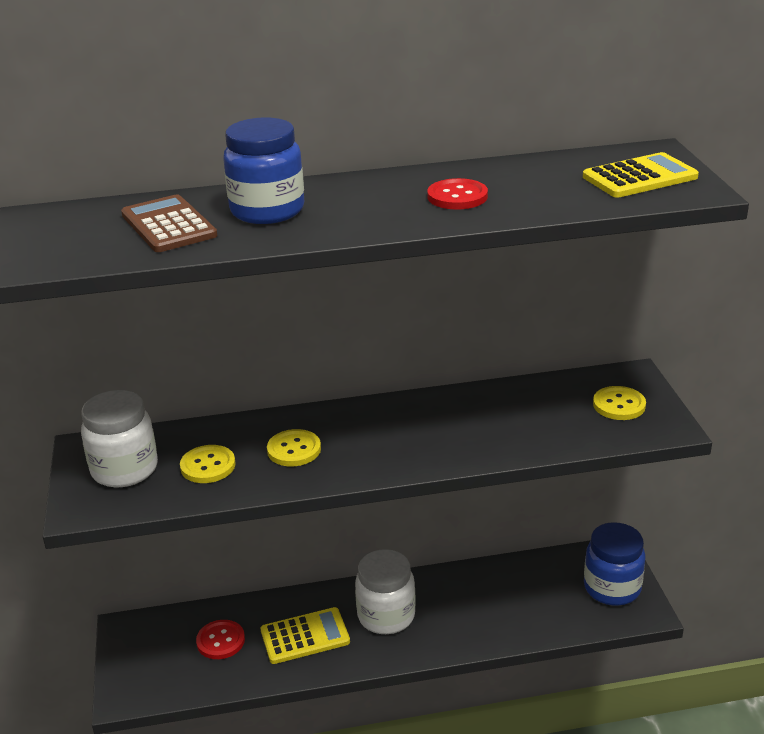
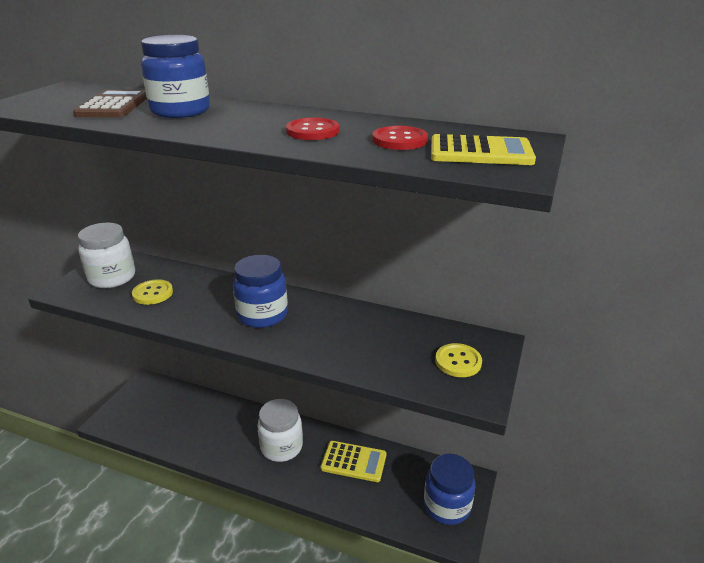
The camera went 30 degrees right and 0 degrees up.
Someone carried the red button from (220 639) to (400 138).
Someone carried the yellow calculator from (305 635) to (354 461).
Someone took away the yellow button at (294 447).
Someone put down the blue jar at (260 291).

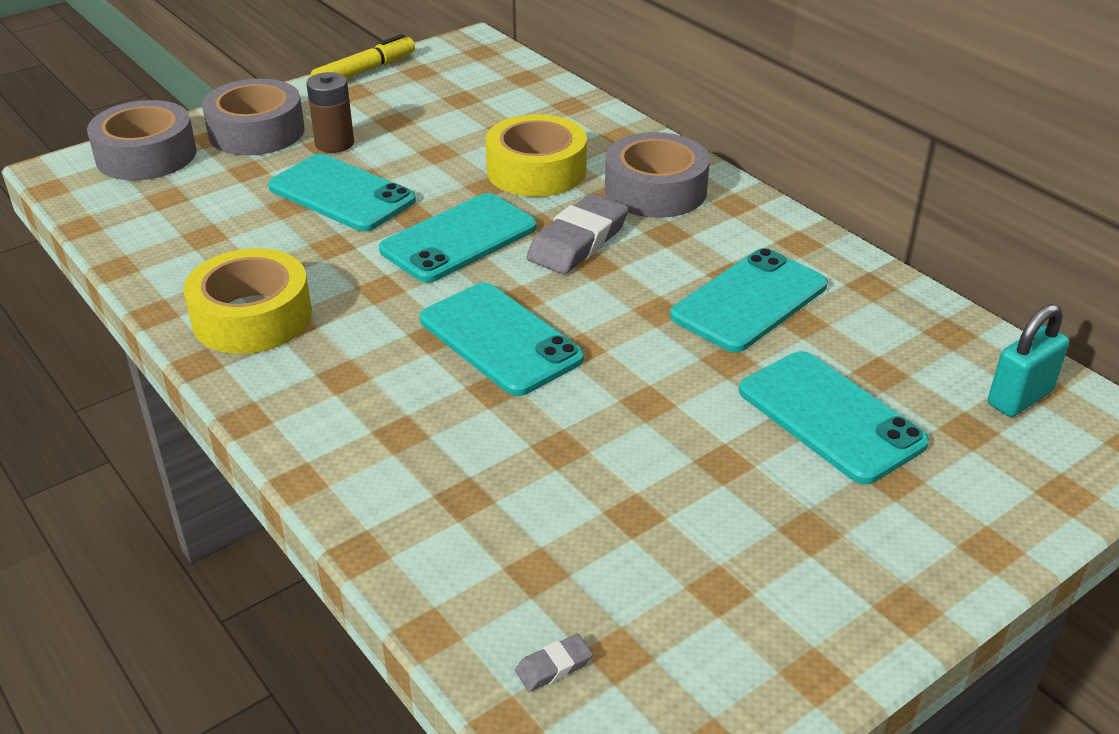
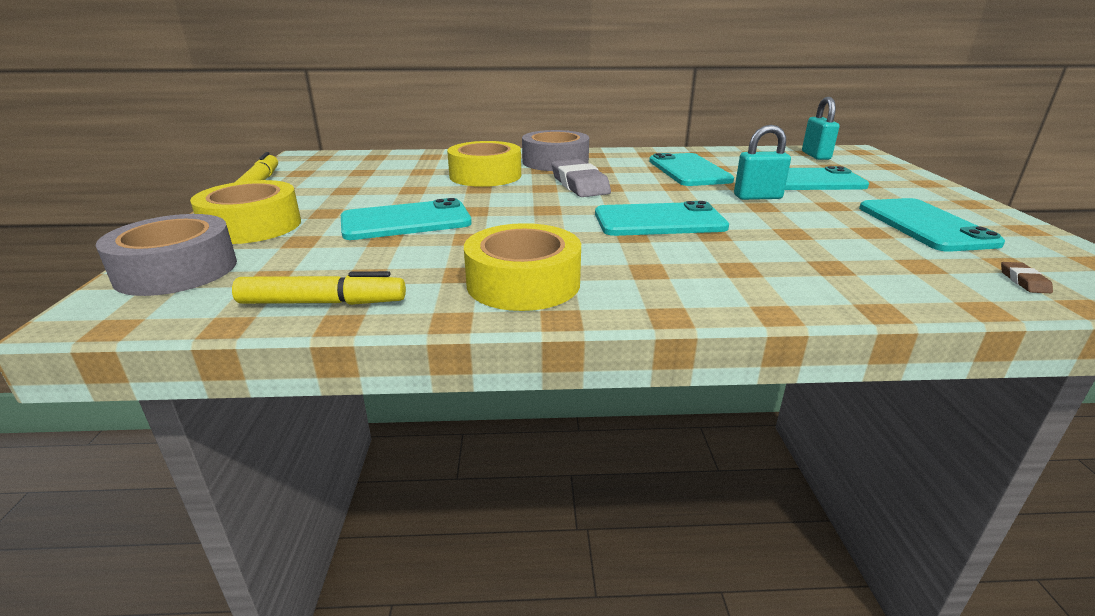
The camera went 55 degrees left and 10 degrees down.
Someone repainted the grey tape at (253 117), which became the yellow tape at (245 212).
Someone took away the brown battery at (330 112).
Someone carried the turquoise phone from (458 238) to (932 225).
Someone repainted the grey eraser at (554 663), which became the brown eraser at (1027 277).
Someone put down the yellow marker at (319 288).
Someone put down the turquoise padlock at (762 162).

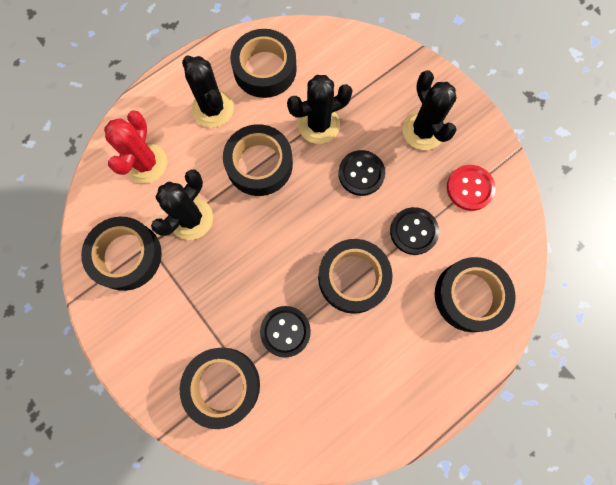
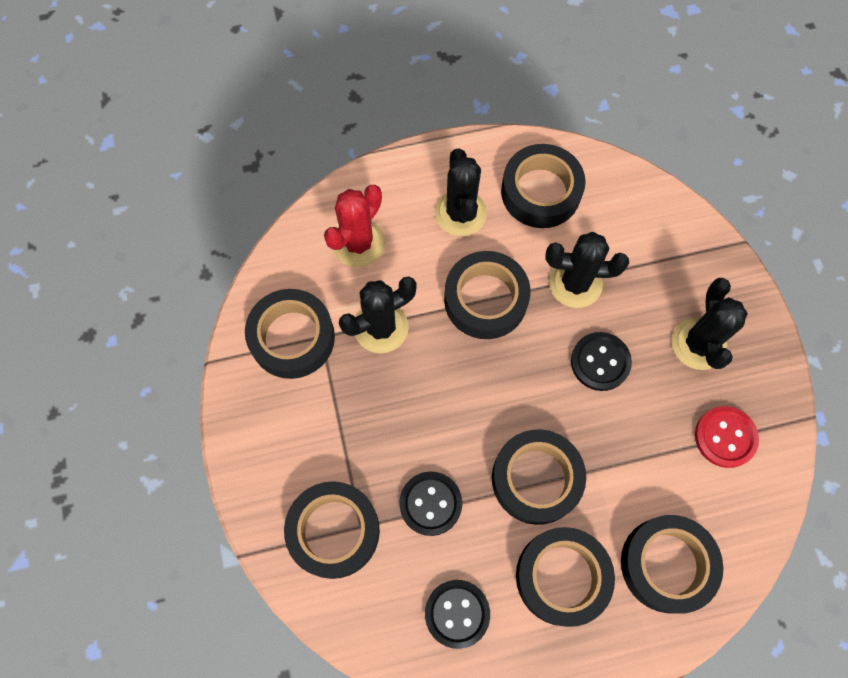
The camera went 25 degrees right and 5 degrees down.
Someone carried the black button from (414 231) to (457 614).
Someone put down the black tape at (565 577).

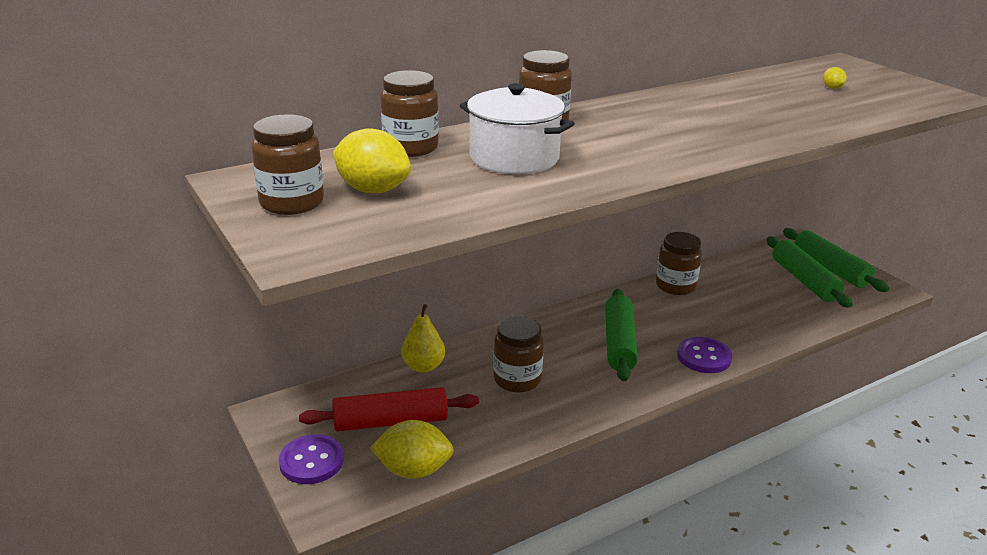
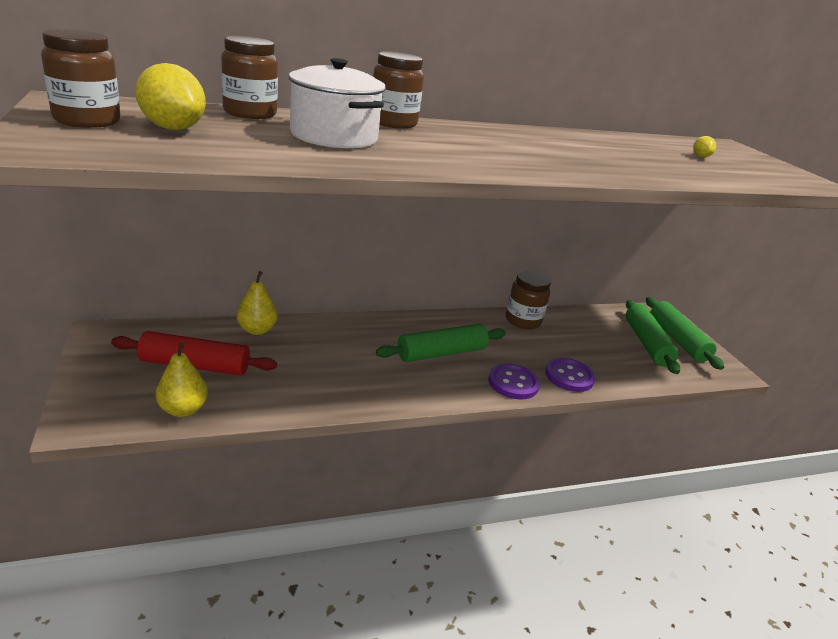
The camera went 10 degrees right and 0 degrees up.
Someone carried the purple button from (311 459) to (570 375).
Someone swapped the yellow lemon at (412 449) for the yellow pear at (182 380).
Someone took away the brown jar at (518 354).
Someone rotated the green rolling pin at (621 335) by 45 degrees clockwise.

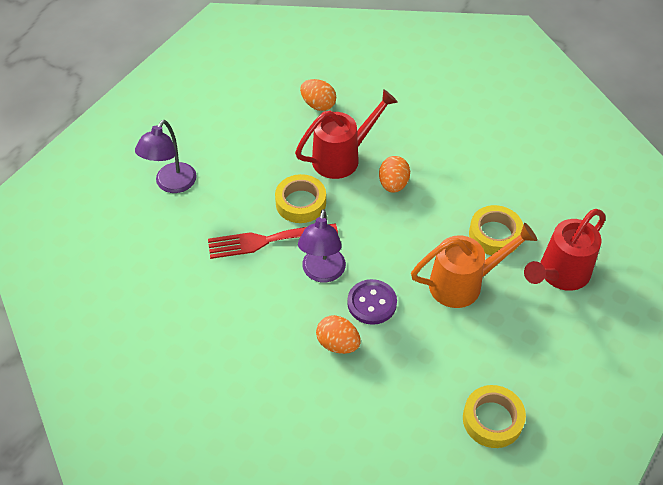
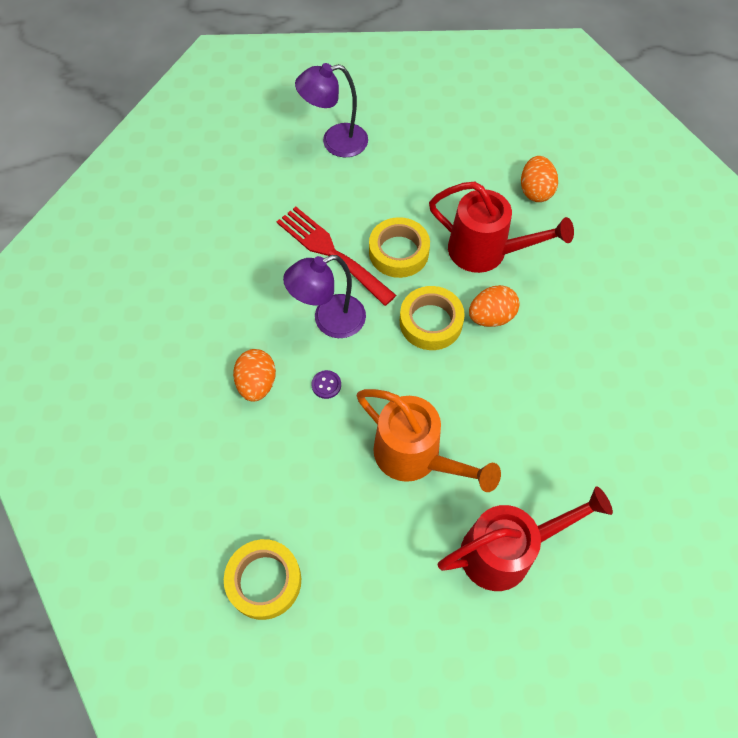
The camera went 55 degrees right and 10 degrees up.
Someone scaled the purple button at (372 302) by 0.50.
Someone carried the yellow tape from (496 230) to (432 318).
Someone rotated the red watering can at (565 250) by 150 degrees clockwise.

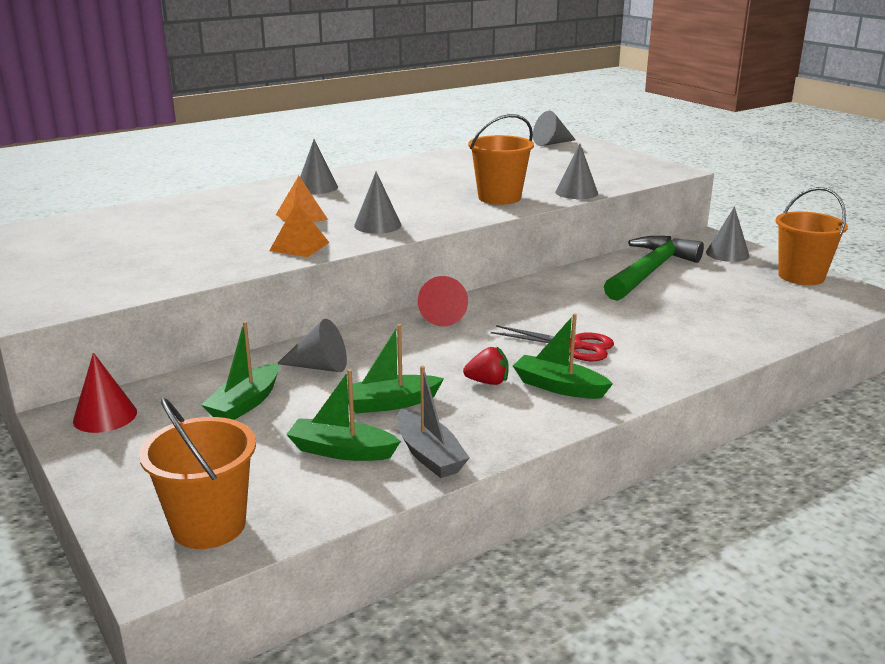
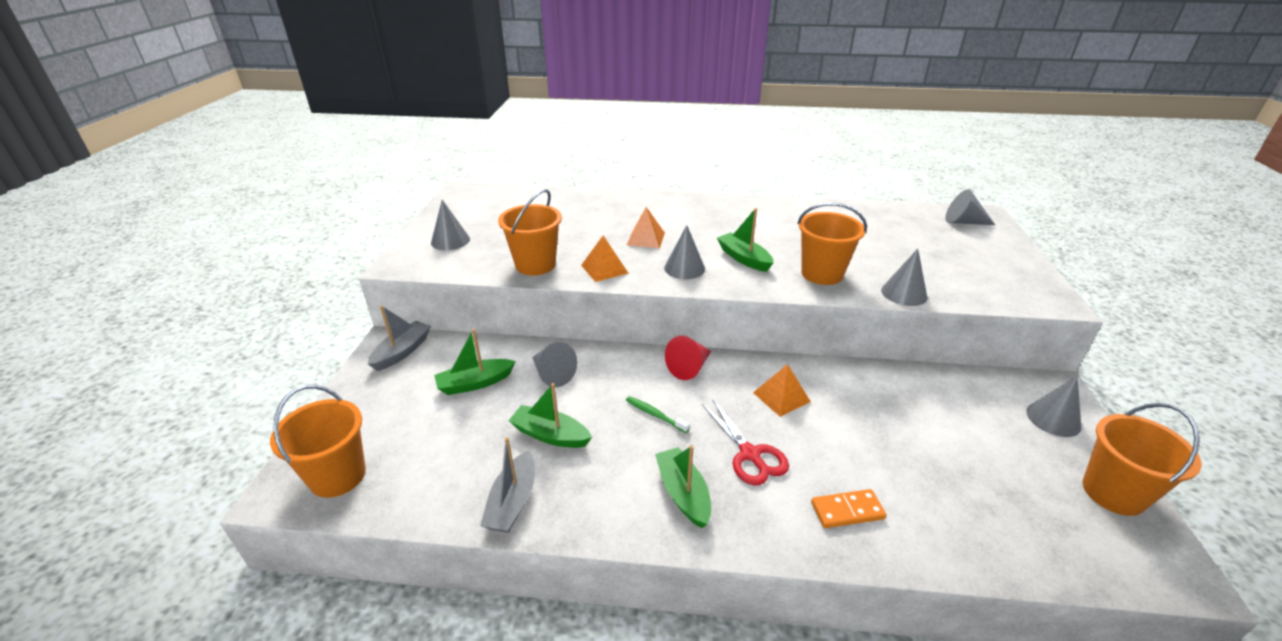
The camera went 40 degrees right and 10 degrees up.
Someone swapped the red cone at (105 392) for the grey boat at (399 338).
Someone carried the green boat from (343 415) to (745 240).
Someone carried the grey cone from (319 166) to (450 225).
Someone took away the red strawberry at (486 365).
Someone took away the green hammer at (654 268).
Someone put down the orange bucket at (530 232).
Someone put down the green toothbrush at (658 414).
Someone put down the orange pyramid at (782 390).
Someone put down the orange domino at (849 508).

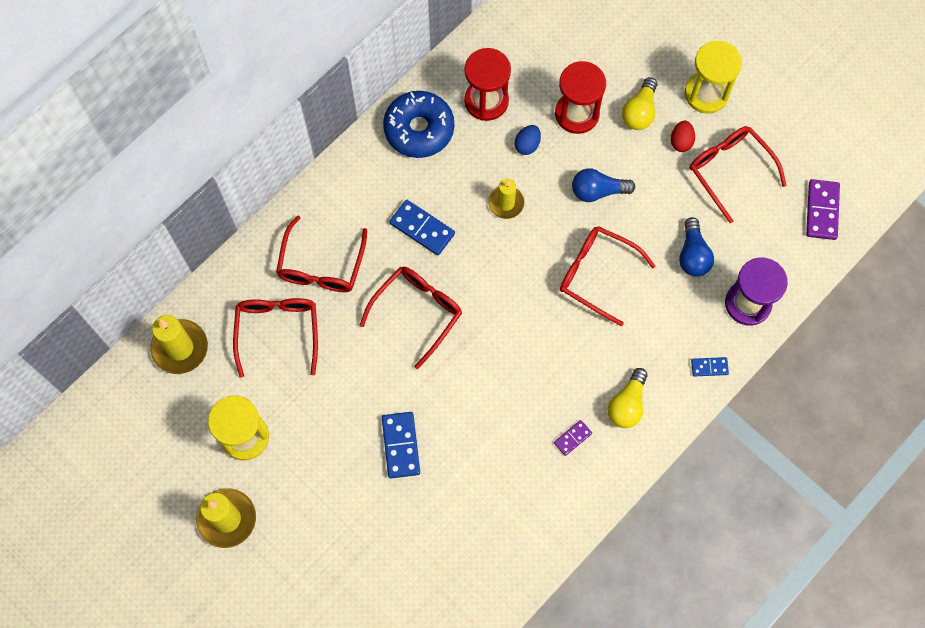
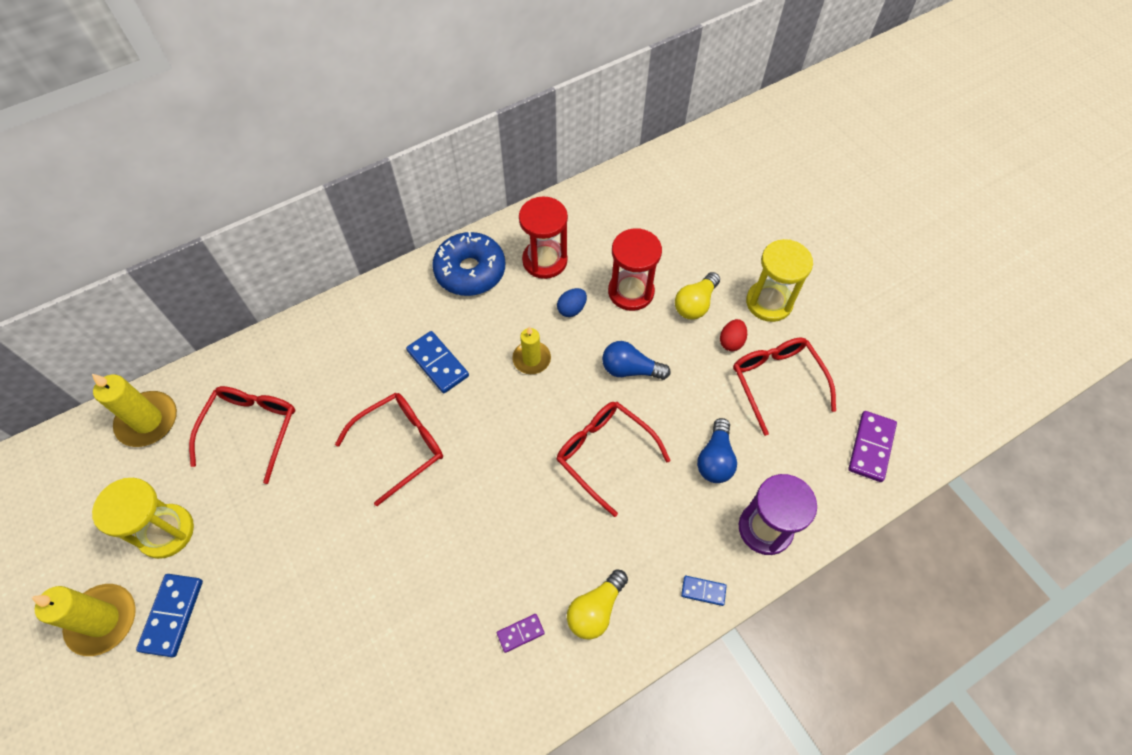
The camera went 15 degrees right and 10 degrees down.
Someone took away the red glasses at (321 253).
Someone carried the blue domino from (401 445) to (169 615).

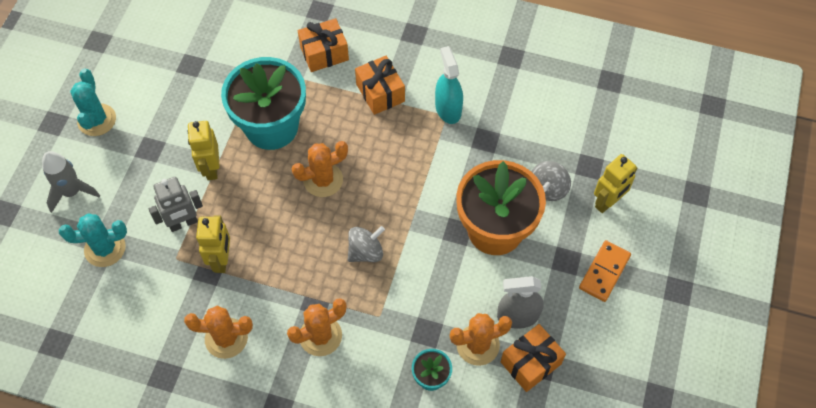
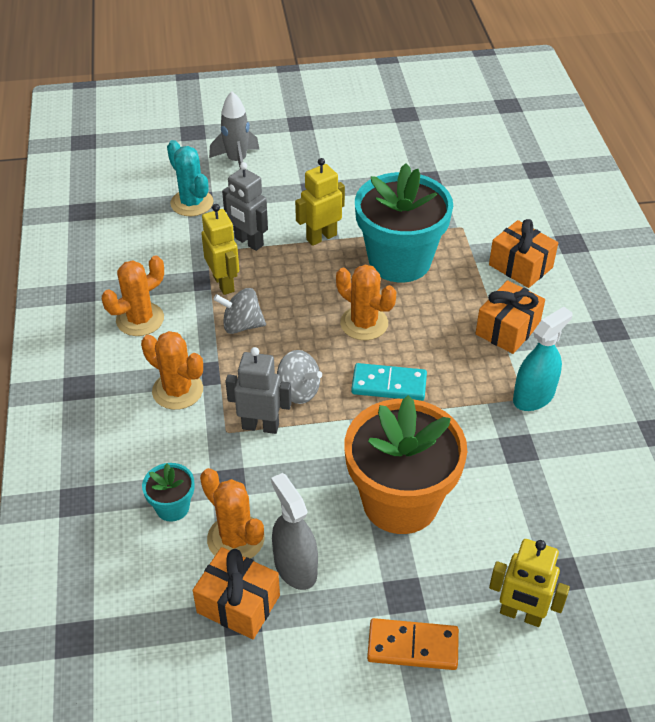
The camera went 65 degrees right and 15 degrees down.
Someone took away the turquoise cactus at (93 102).
Someone rotated the orange cactus at (218 332) by 75 degrees clockwise.
Someone rotated the yellow robot at (213 244) by 90 degrees counterclockwise.
Someone carried the grey spinning top from (551 181) to (239 311).
Someone put down the grey robot at (258 390).
Someone put down the turquoise domino at (389 382).

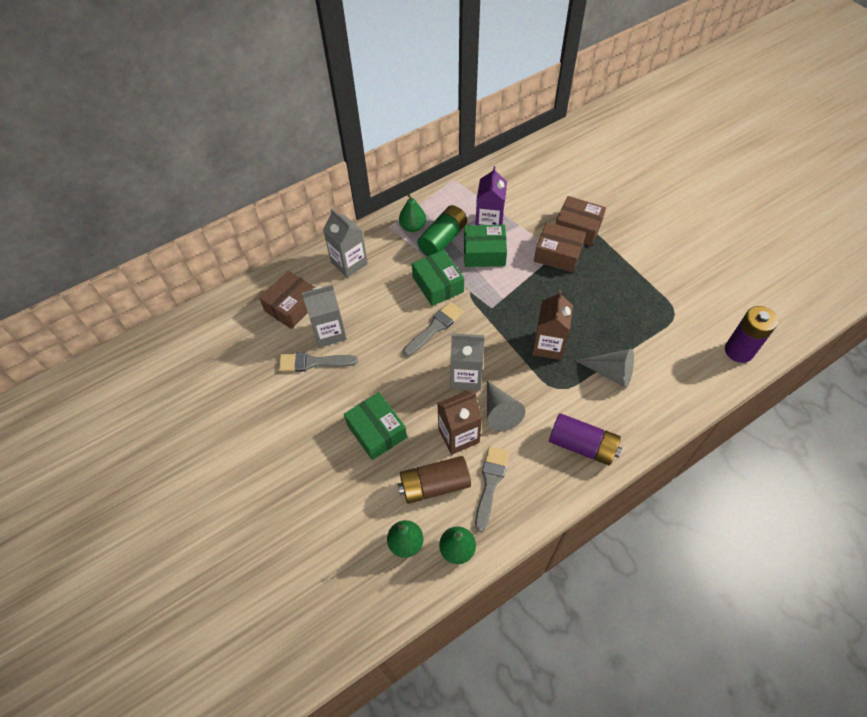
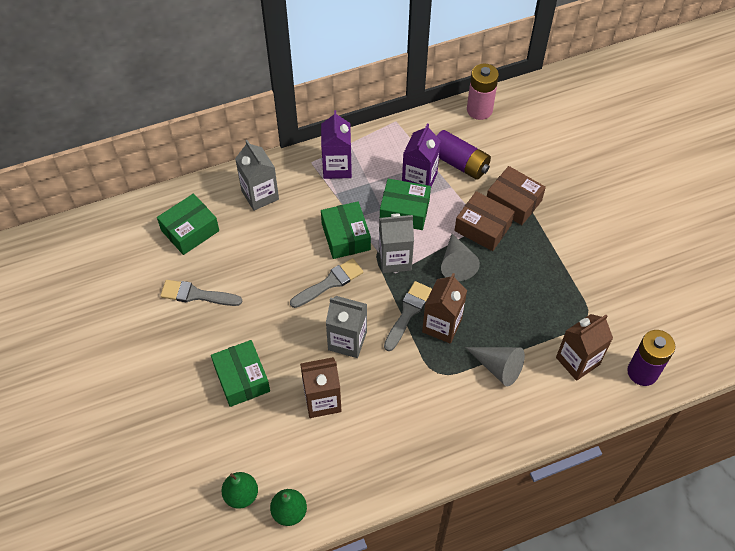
The camera went 10 degrees right and 0 degrees up.
Someone repainted the brown box at (287 300), which became the green box at (188 224).
Someone carried the grey carton from (324 316) to (396 243).
Someone took away the brown battery at (434 480).
Someone swapped the green pear at (412 213) for the purple carton at (336 144).
Someone took away the green battery at (442 230).
Someone carried the grey brush from (492 488) to (408 316).
Someone carried the grey cone from (506 406) to (460 257).
Someone carried the purple battery from (585 439) to (464 155).
Someone put down the pink battery at (483 92).
Someone put down the brown carton at (584 347).

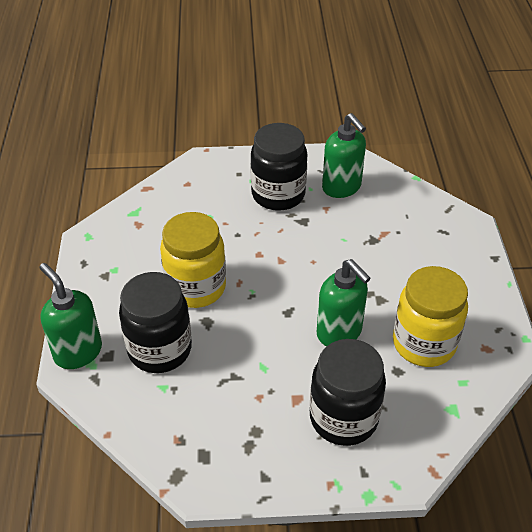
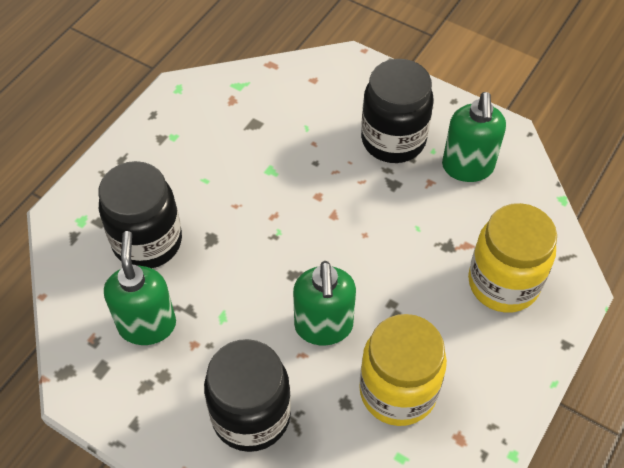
The camera went 35 degrees right and 10 degrees up.
Someone carried the green soap dispenser from (70 316) to (140 288).
Someone carried the yellow jar from (193 260) to (512 258).

